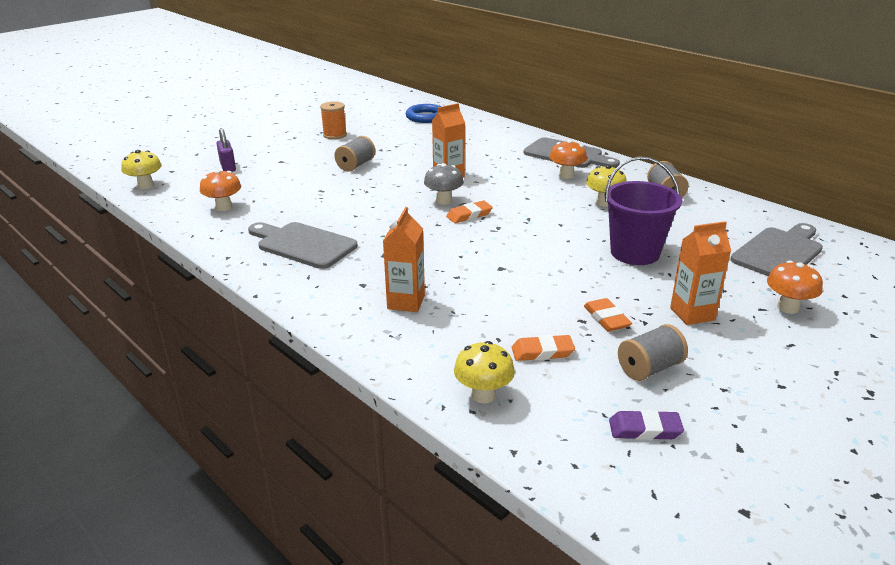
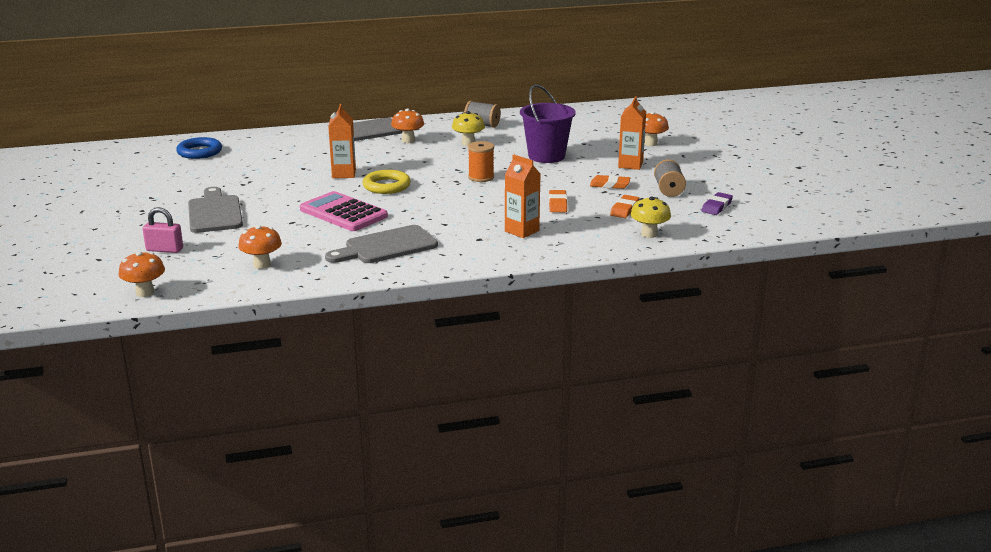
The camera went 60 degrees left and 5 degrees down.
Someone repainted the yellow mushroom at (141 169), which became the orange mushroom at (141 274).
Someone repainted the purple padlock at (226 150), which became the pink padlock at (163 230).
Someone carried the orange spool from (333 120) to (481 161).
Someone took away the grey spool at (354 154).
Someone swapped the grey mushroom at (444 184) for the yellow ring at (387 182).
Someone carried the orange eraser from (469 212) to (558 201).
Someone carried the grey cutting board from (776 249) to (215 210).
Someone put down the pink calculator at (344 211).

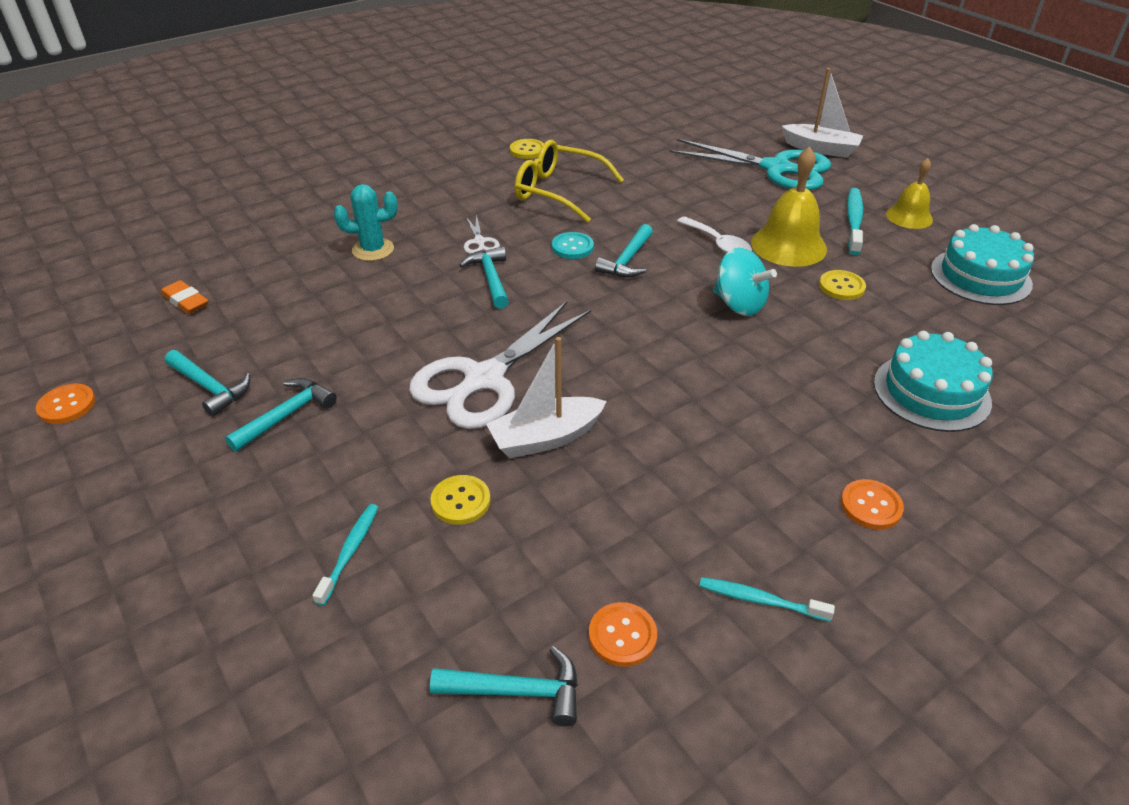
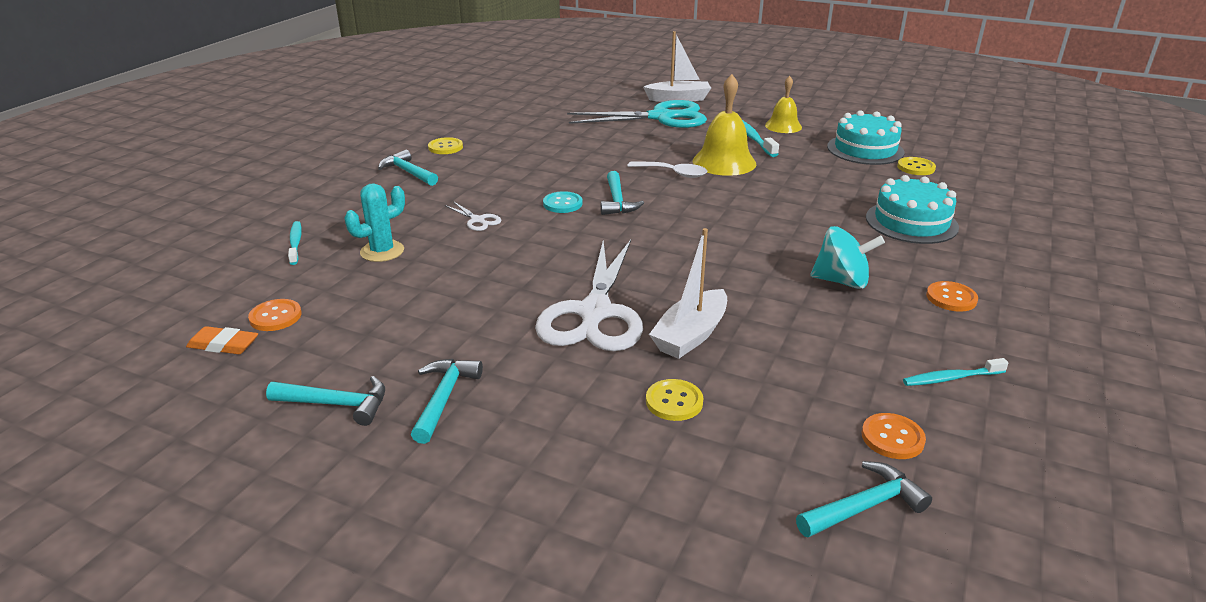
The camera went 30 degrees left and 10 degrees down.
Someone carried the orange button from (66 404) to (275 315).
Someone carried the turquoise toothbrush from (345 555) to (295 243).
Someone carried the turquoise hammer from (484 277) to (408 168).
Someone took away the yellow glasses at (569 181).
Someone carried the turquoise spinning top from (745 282) to (847 257).
Someone carried the yellow button from (842 285) to (916 166).

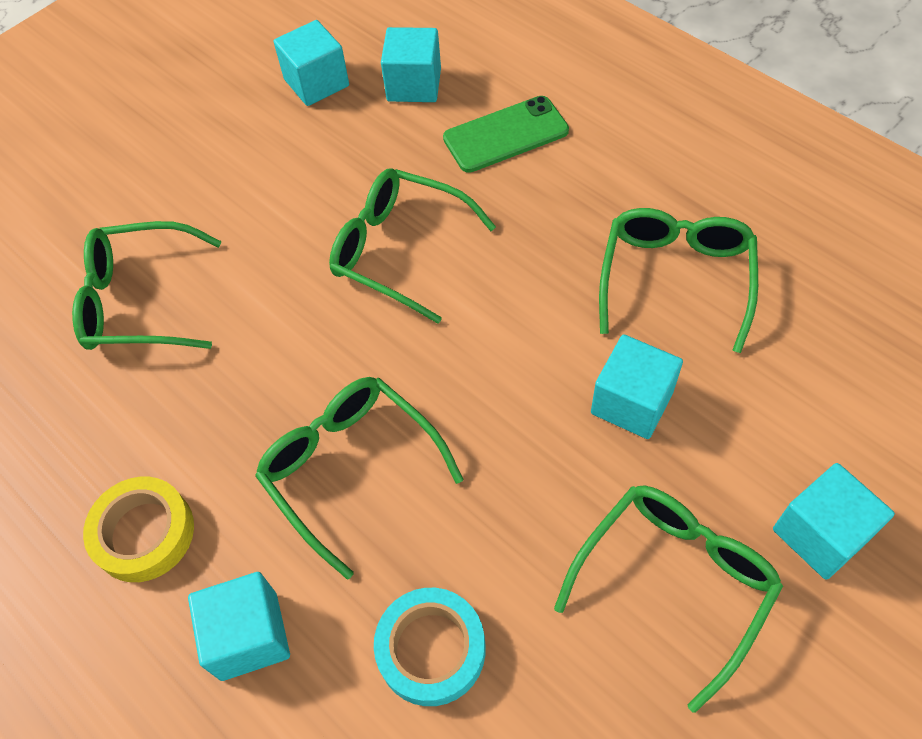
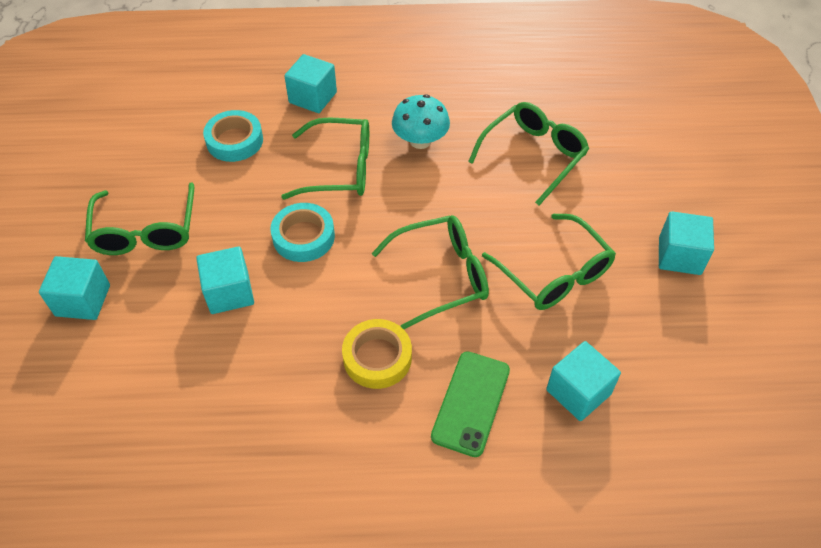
The camera went 130 degrees right and 5 degrees down.
Someone carried the yellow tape from (138 529) to (377 354).
Someone carried the turquoise cube from (311 63) to (686 243).
Someone carried the green glasses from (678 280) to (549 262).
Someone put down the turquoise tape at (302 232).
Someone put down the turquoise mushroom at (421 121).

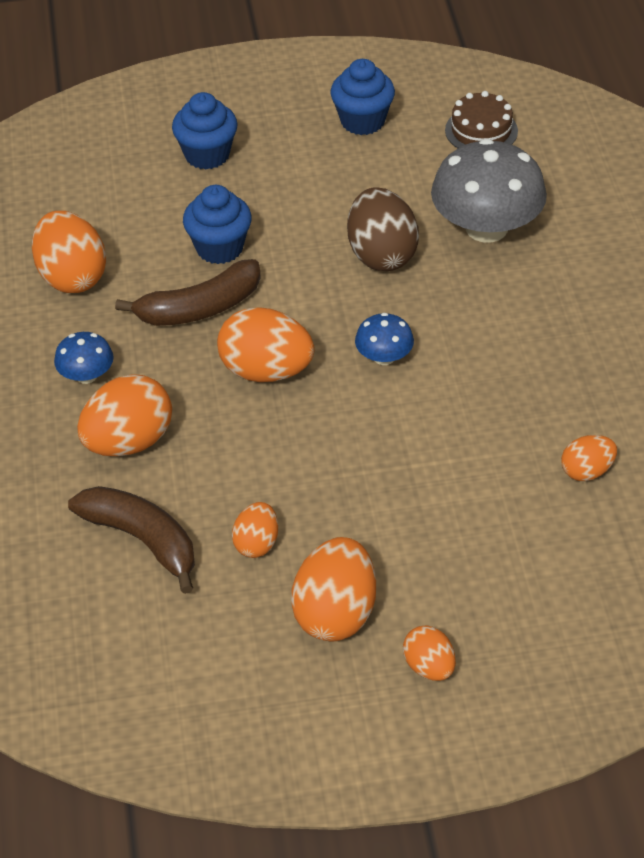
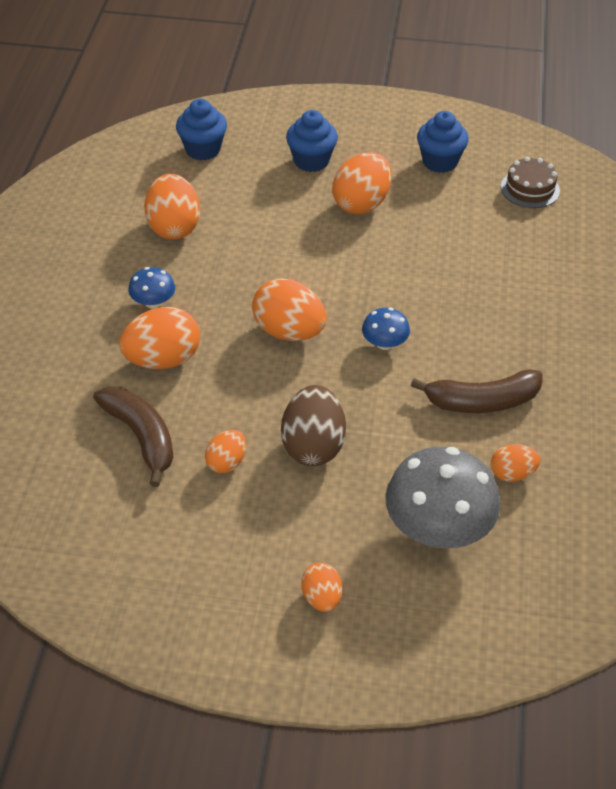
The camera went 15 degrees right and 0 degrees up.
Someone carried the brown banana from (188 292) to (476 391).
Someone carried the blue cupcake from (217 224) to (201 129).
Someone carried the orange egg from (333 589) to (361 183).
Someone carried the brown egg from (383 229) to (313 425).
Someone carried the grey mushroom from (489 190) to (442 497).

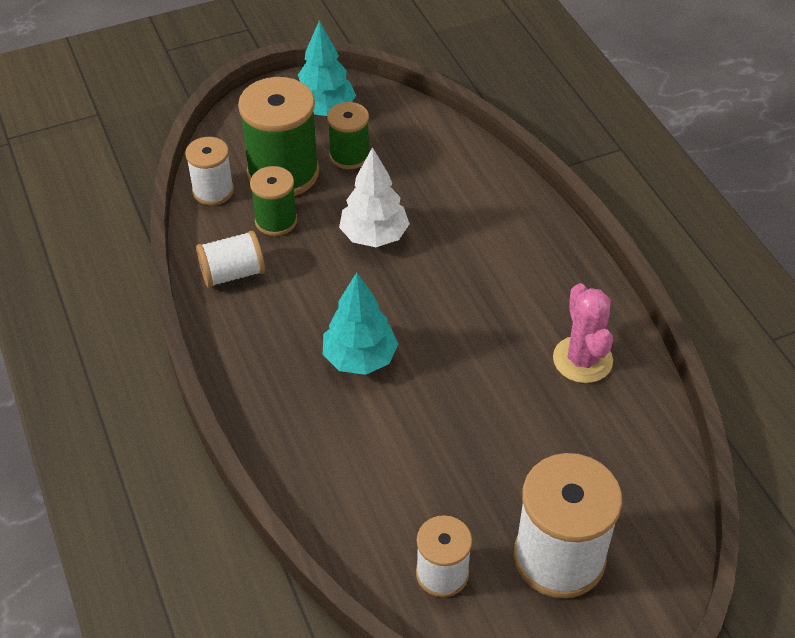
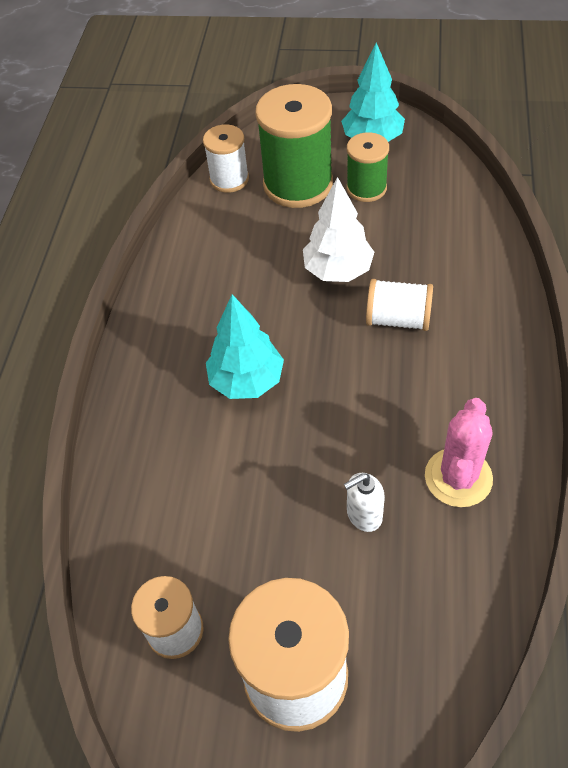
The camera went 35 degrees right and 5 degrees up.
Someone carried the white spool from (230 259) to (399 305).
Someone took away the green spool at (273 201).
Someone put down the white soap dispenser at (364 502).

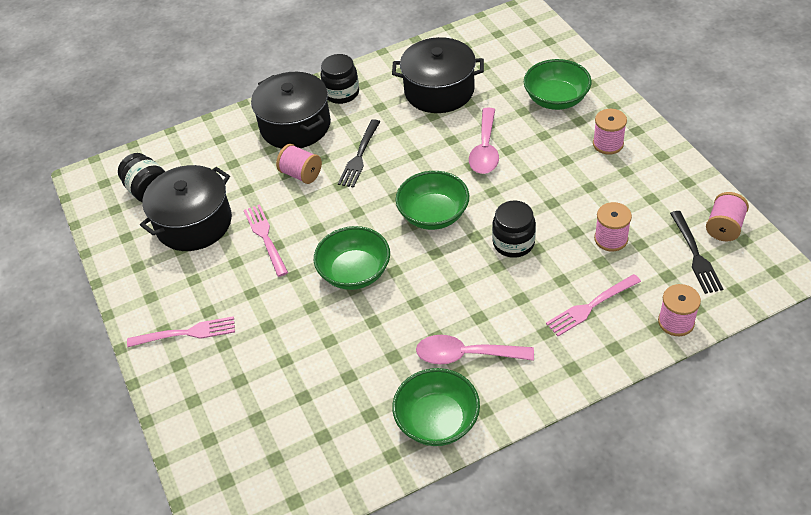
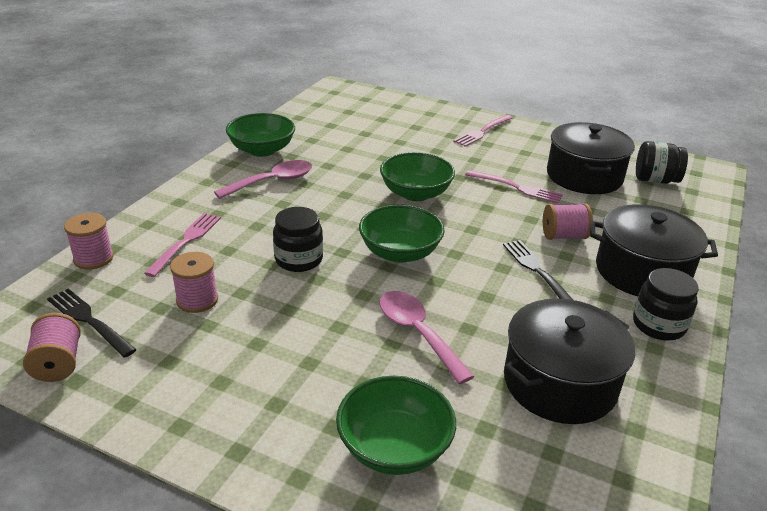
The camera went 135 degrees right and 15 degrees down.
Someone took away the pink spool at (610 132).

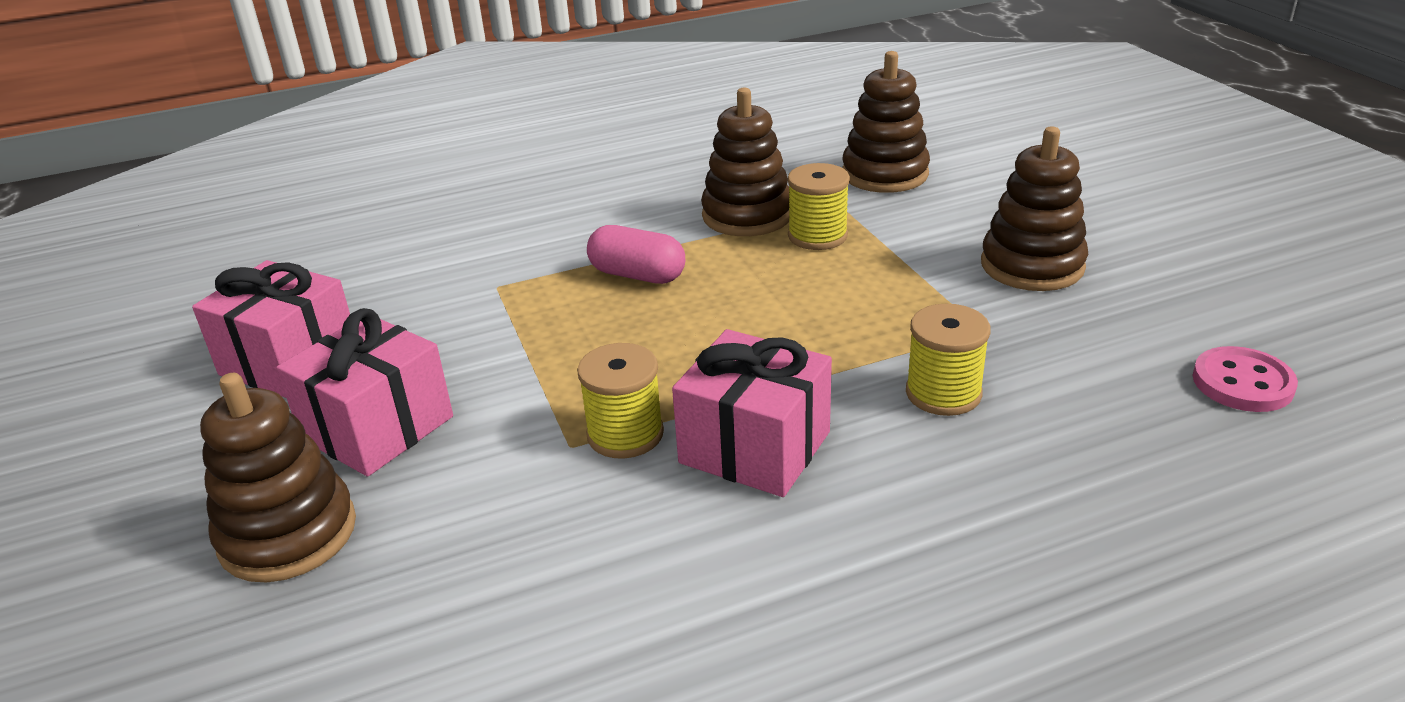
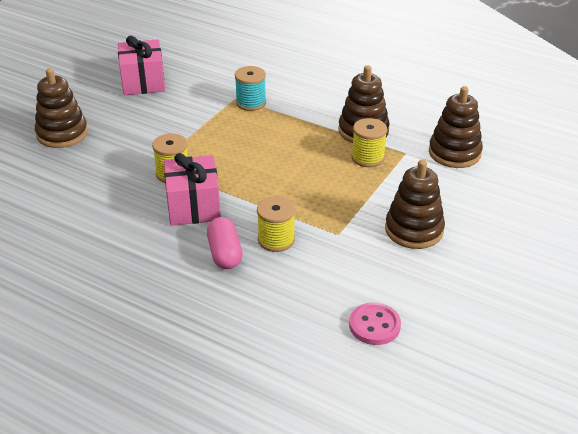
The camera went 50 degrees right and 5 degrees up.
Someone took away the pink gift at (364 392).
Someone carried the pink capsule from (636 254) to (225 243).
Someone put down the turquoise spool at (250 88).

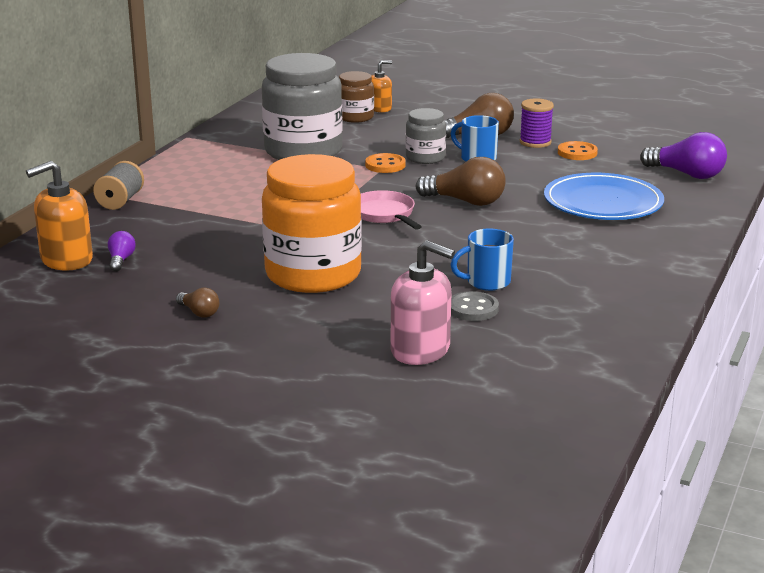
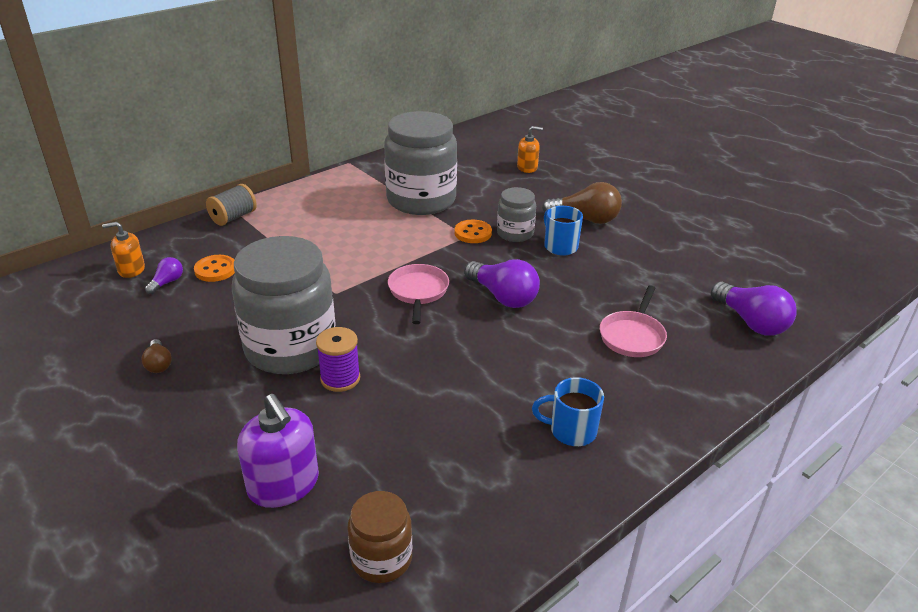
The camera went 25 degrees right and 10 degrees up.
Someone scaled the orange soap dispenser at (59 216) by 0.61.
Someone repainted the orange jar at (312 223), which became the grey jar at (284 305).
Someone carried the brown jar from (356 97) to (380 537).
Someone repainted the pink soap dispenser at (423 302), which became the purple soap dispenser at (278 451).
Someone repainted the brown light bulb at (461 181), which became the purple light bulb at (502 283).
Someone carried the blue mug from (482 260) to (568 411).
Someone took away the grey button at (475 306).
Someone carried the purple spool from (537 123) to (338 359).
Someone swapped the blue plate at (604 196) for the pink pan at (633 321).
Someone carried the orange button from (578 150) to (214 268).

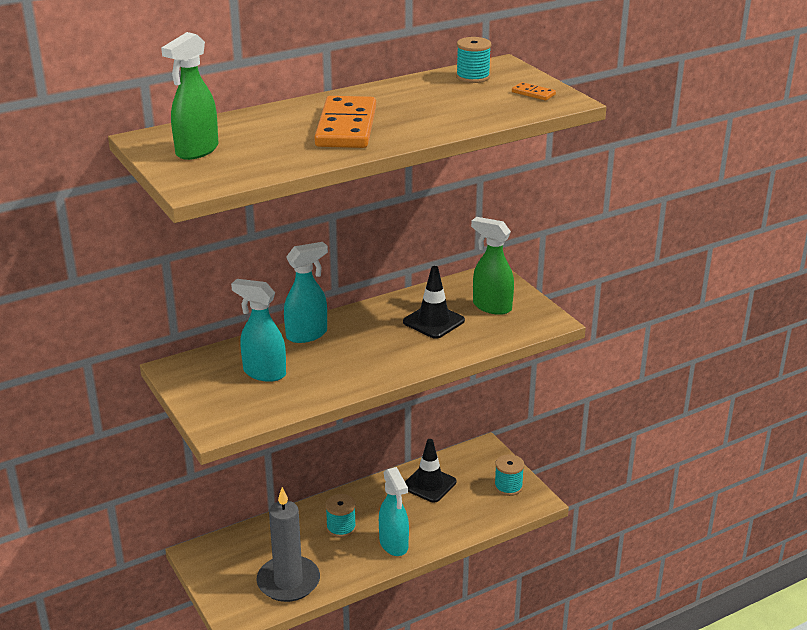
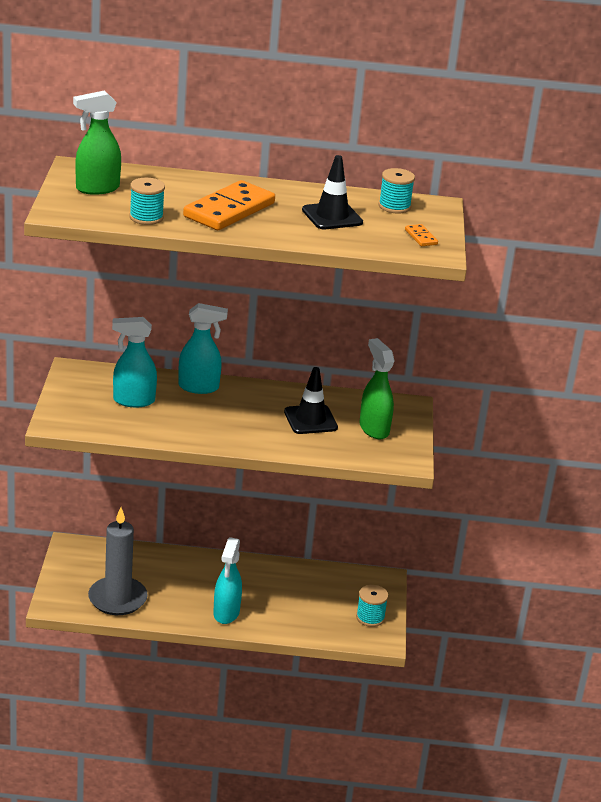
The camera went 30 degrees right and 0 degrees up.
Someone rotated the turquoise spray bottle at (258 330) by 60 degrees counterclockwise.
Someone carried the turquoise spool from (340 516) to (147 201).
Someone carried the black traffic cone from (430 471) to (332 192).

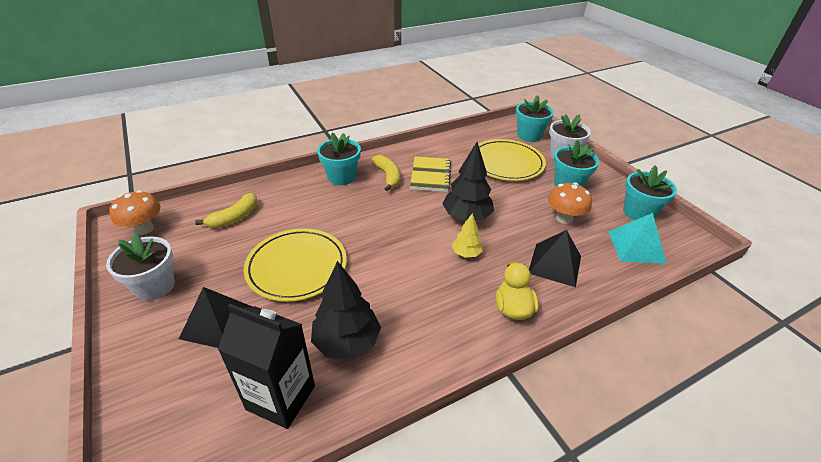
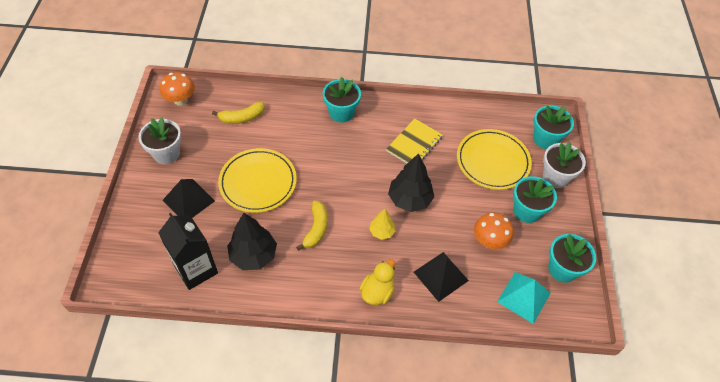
The camera went 30 degrees right and 15 degrees up.
Someone carried the yellow banana from (386 173) to (312 226).

